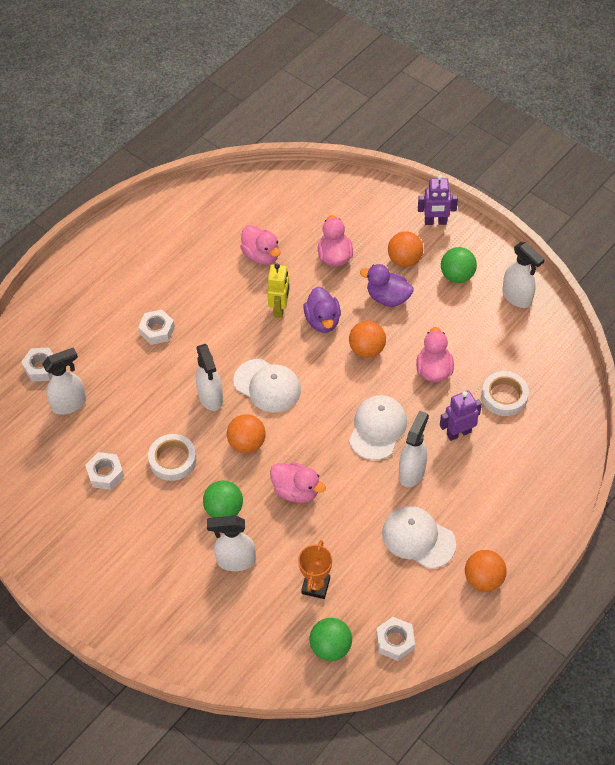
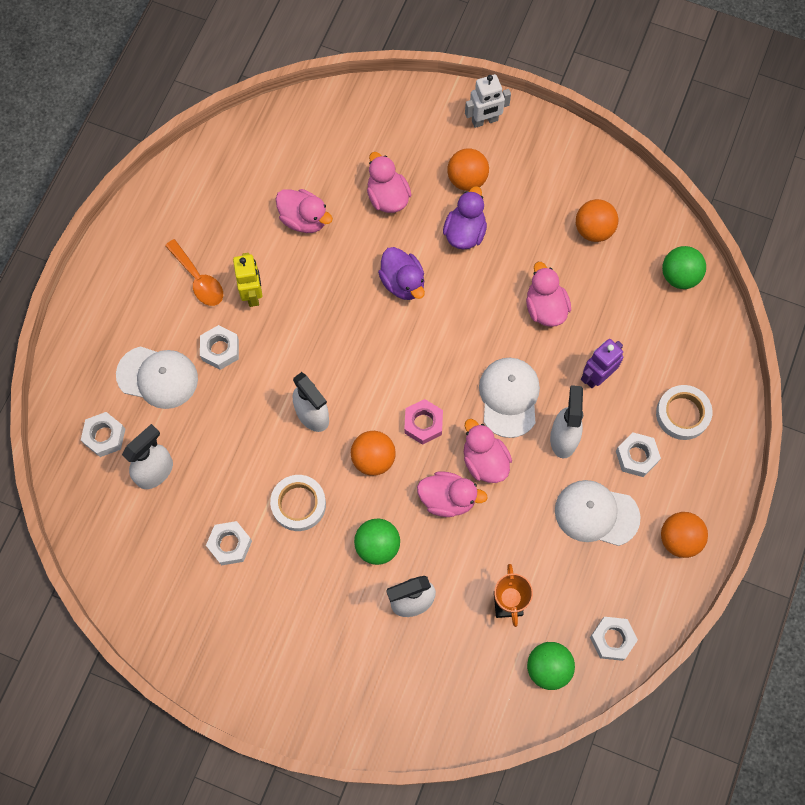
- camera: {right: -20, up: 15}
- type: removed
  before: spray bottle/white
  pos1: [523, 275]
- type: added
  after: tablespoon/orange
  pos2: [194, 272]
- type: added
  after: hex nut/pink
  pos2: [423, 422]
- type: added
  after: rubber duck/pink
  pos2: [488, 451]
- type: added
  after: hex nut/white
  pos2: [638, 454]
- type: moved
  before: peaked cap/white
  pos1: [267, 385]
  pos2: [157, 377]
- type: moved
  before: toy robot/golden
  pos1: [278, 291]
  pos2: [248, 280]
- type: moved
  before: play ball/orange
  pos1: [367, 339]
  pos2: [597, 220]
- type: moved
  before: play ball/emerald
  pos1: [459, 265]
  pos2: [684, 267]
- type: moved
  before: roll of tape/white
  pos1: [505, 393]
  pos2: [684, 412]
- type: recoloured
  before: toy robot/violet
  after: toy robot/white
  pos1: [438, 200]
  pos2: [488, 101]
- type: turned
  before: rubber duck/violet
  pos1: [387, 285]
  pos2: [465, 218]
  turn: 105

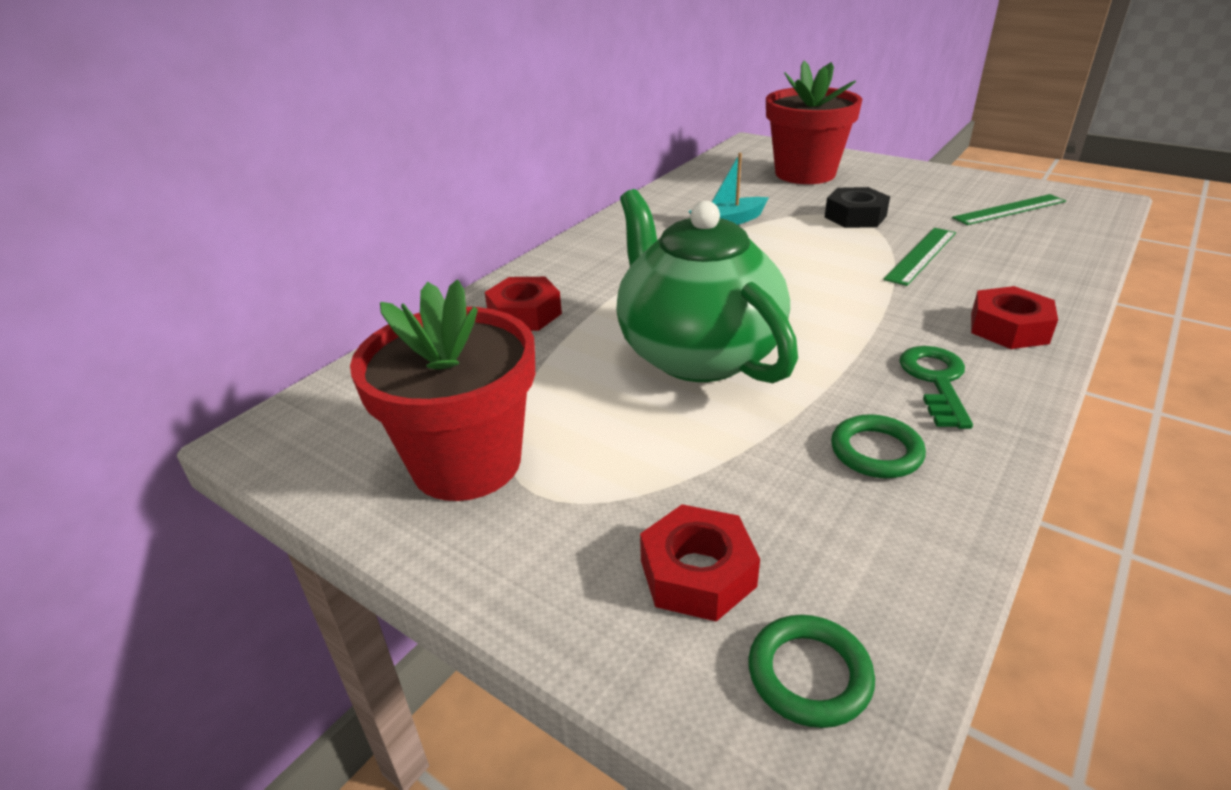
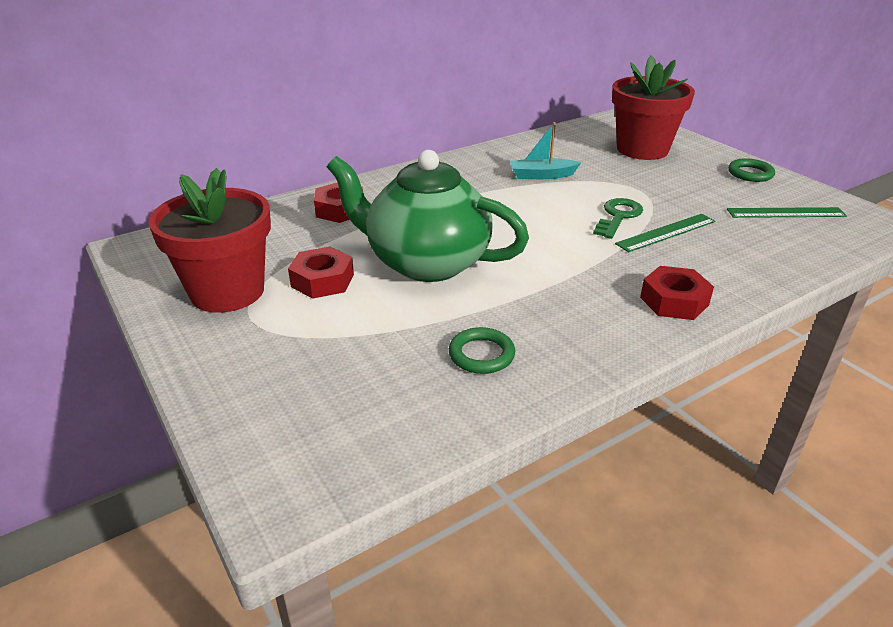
- camera: {right: 20, up: 0}
- type: removed
  before: hex nut/black
  pos1: [857, 207]
- type: moved
  before: hex nut/red
  pos1: [700, 563]
  pos2: [321, 272]
- type: moved
  before: hoop/emerald
  pos1: [811, 671]
  pos2: [751, 170]
- type: moved
  before: key/emerald
  pos1: [936, 387]
  pos2: [618, 218]
- type: turned
  before: tea pot/emerald
  pos1: [707, 286]
  pos2: [428, 216]
  turn: -60

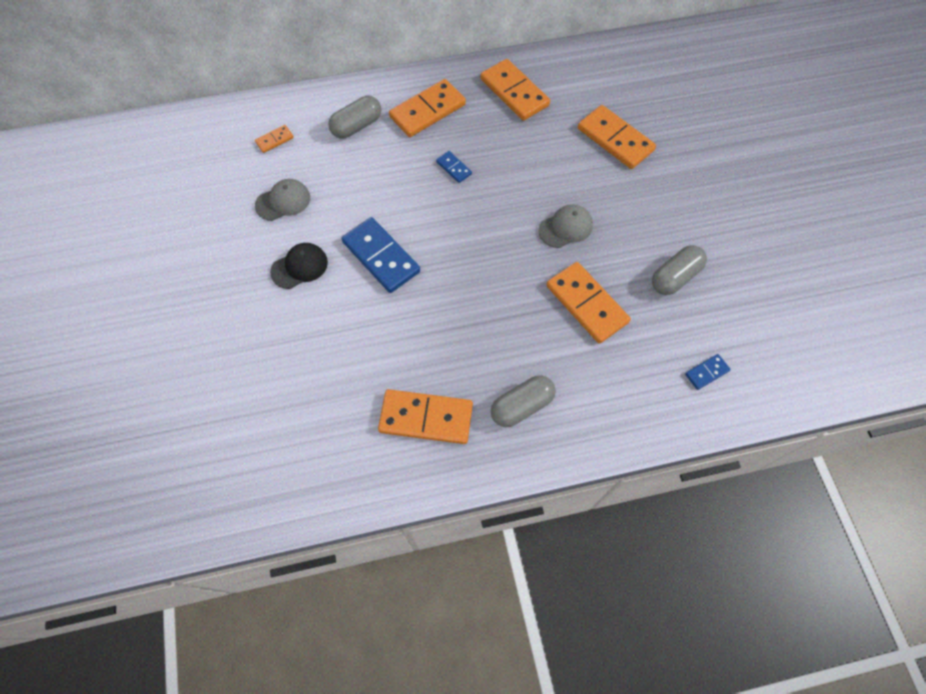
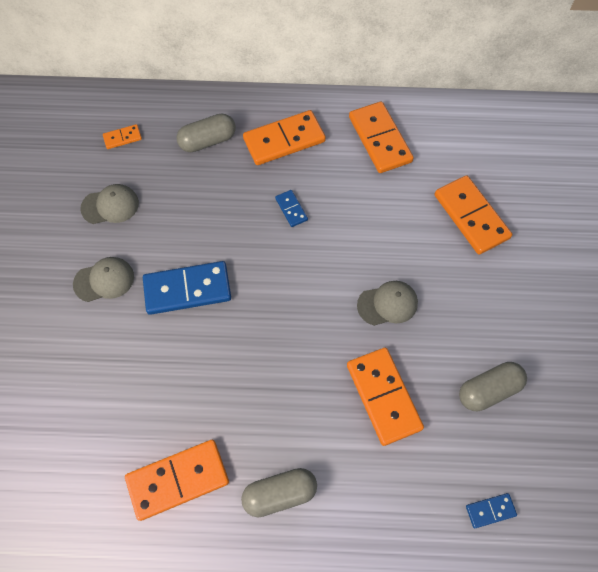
- camera: {right: 15, up: 0}
- type: recoloured
  before: peaked cap/black
  after: peaked cap/ash-grey
  pos1: [299, 266]
  pos2: [103, 279]
- type: turned
  before: domino tile/blue
  pos1: [381, 255]
  pos2: [187, 288]
  turn: -75
- type: turned
  before: domino tile/orange
  pos1: [425, 416]
  pos2: [177, 480]
  turn: -45

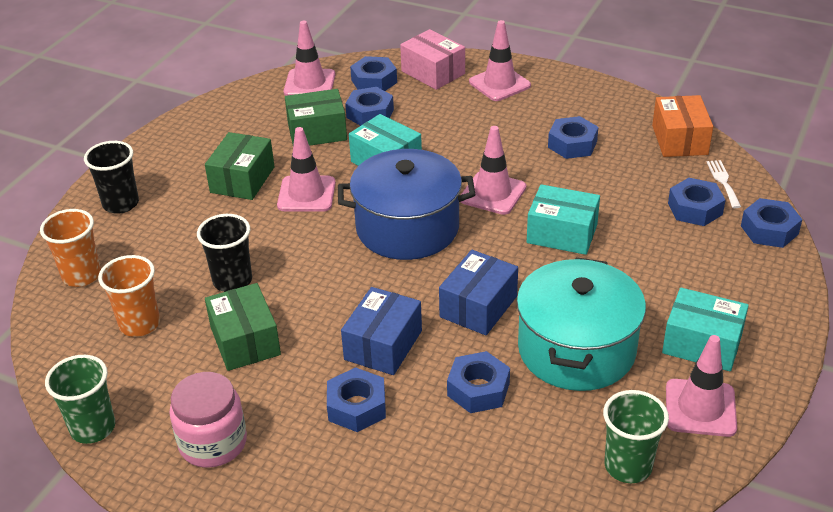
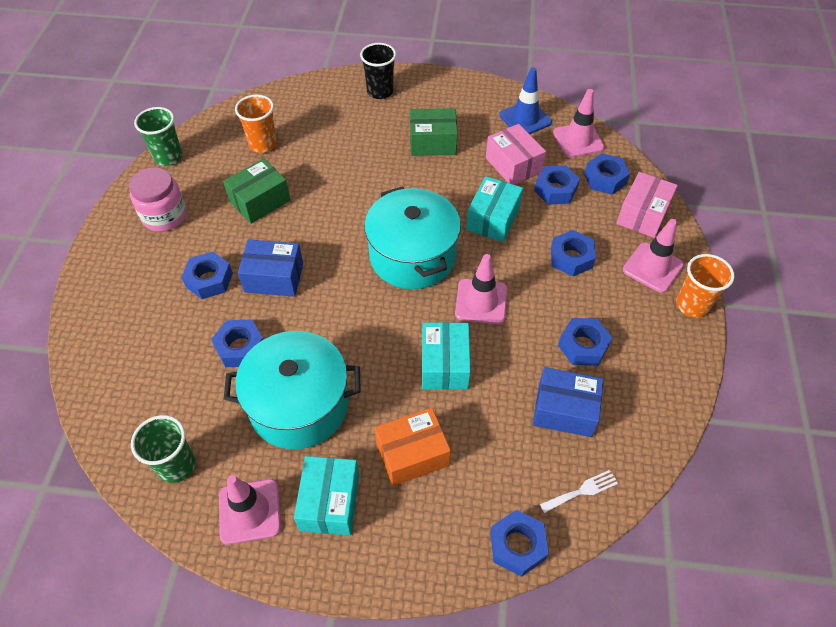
- camera: {right: 70, up: 15}
- type: removed
  before: tumbler/black
  pos1: [224, 253]
- type: removed
  before: traffic cone/pink
  pos1: [306, 169]
- type: added
  after: traffic cone/blue
  pos2: [525, 100]
- type: moved
  before: tumbler/orange
  pos1: [70, 248]
  pos2: [705, 286]
- type: moved
  before: package/blue
  pos1: [478, 292]
  pos2: [568, 402]
- type: moved
  before: package/orange
  pos1: [682, 126]
  pos2: [413, 447]
- type: moved
  before: hex nut/blue
  pos1: [696, 202]
  pos2: [573, 253]
- type: recoloured
  before: package/emerald
  after: package/pink
  pos1: [316, 117]
  pos2: [516, 154]
- type: recoloured
  before: pot/blue
  after: pot/teal
  pos1: [406, 204]
  pos2: [412, 237]

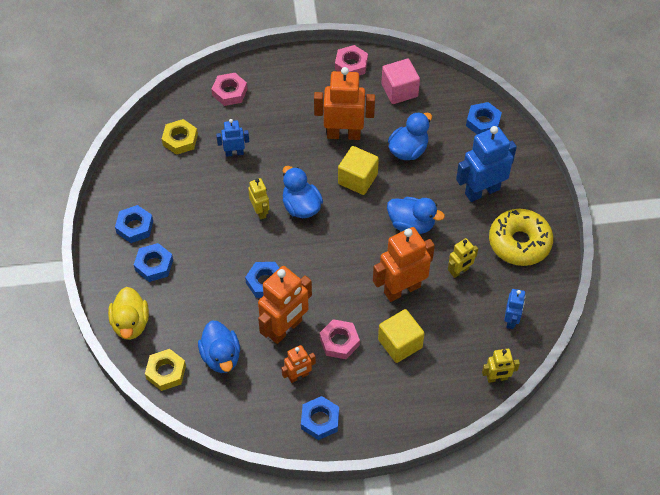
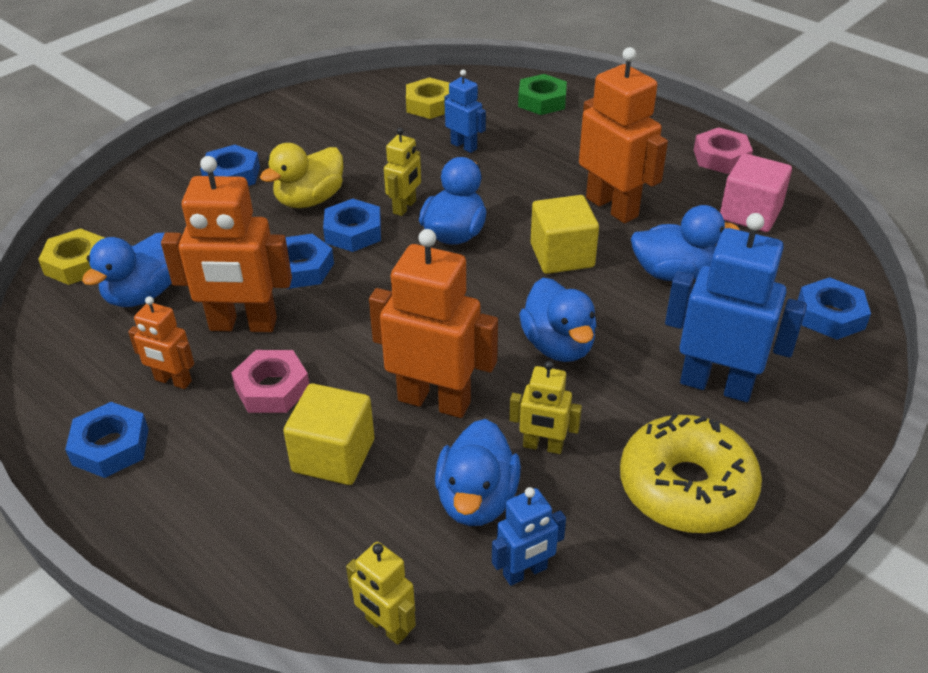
- camera: {right: 50, up: -15}
- type: added
  after: rubber duck/blue
  pos2: [478, 472]
- type: moved
  before: rubber duck/golden
  pos1: [128, 313]
  pos2: [301, 175]
- type: moved
  before: hex nut/blue
  pos1: [134, 224]
  pos2: [352, 225]
- type: recoloured
  before: hex nut/pink
  after: hex nut/emerald
  pos1: [229, 89]
  pos2: [542, 94]

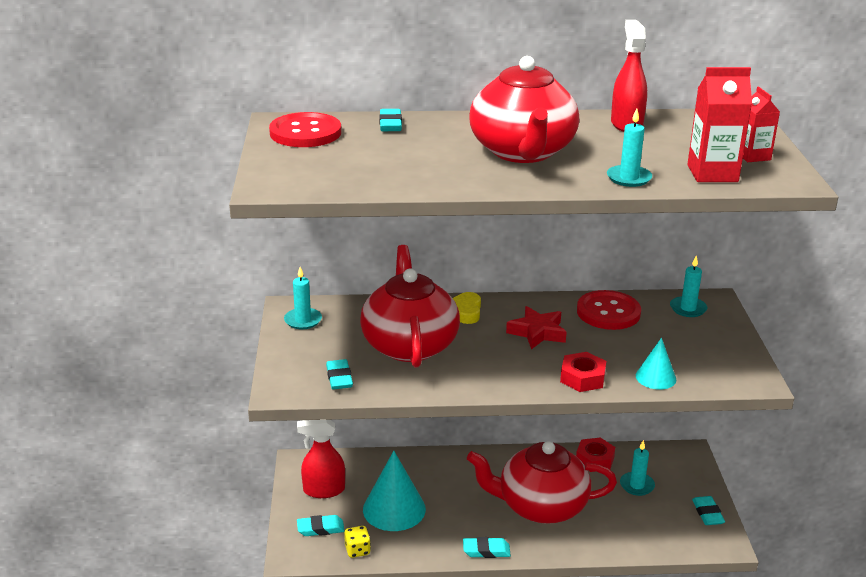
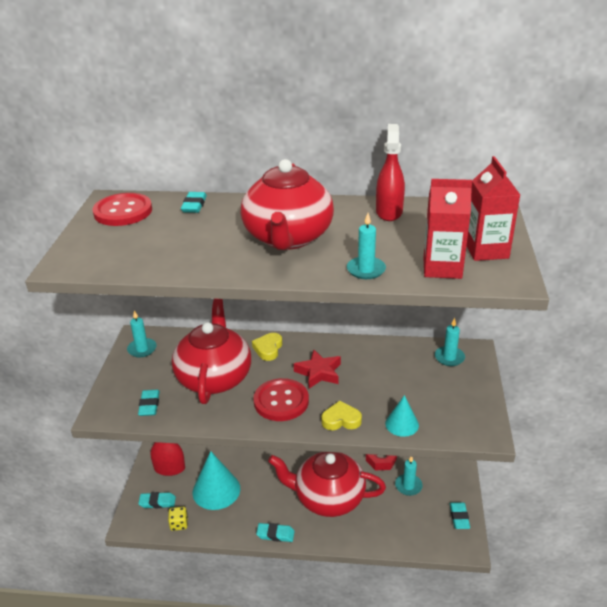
- camera: {right: 10, up: 5}
- type: moved
  before: button/red
  pos1: [609, 310]
  pos2: [281, 399]
- type: replaced
  before: hex nut/red
  after: heart shape/golden
  pos1: [583, 372]
  pos2: [341, 415]
- type: resized
  before: carton/red
  pos1: [761, 124]
  pos2: [493, 208]
  scale: 1.55

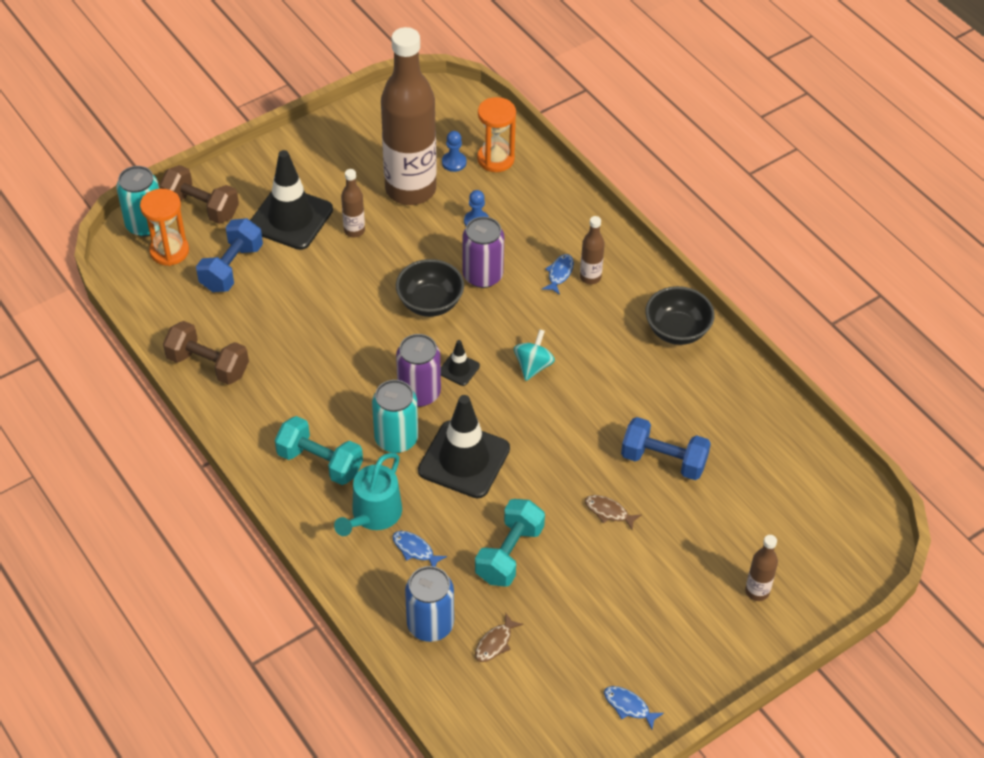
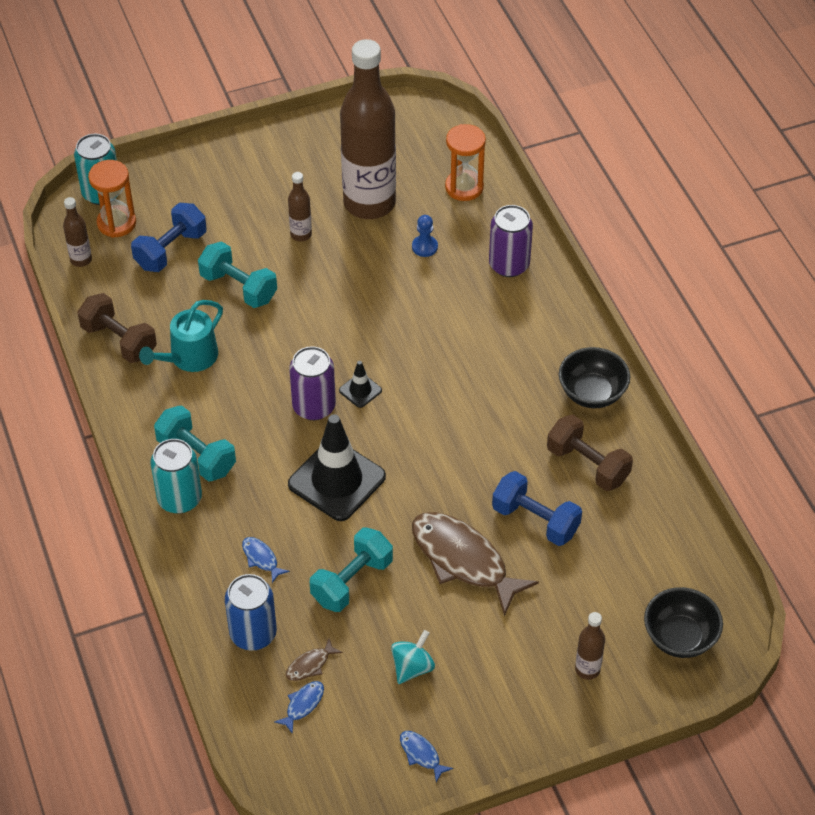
- camera: {right: 15, up: 0}
- type: removed
  before: traffic cone/black
  pos1: [291, 200]
- type: removed
  before: chess pawn/blue
  pos1: [454, 151]
- type: added
  after: free weight/teal
  pos2: [237, 274]
- type: moved
  before: free weight/russet
  pos1: [199, 194]
  pos2: [590, 453]
- type: moved
  before: watering can/teal
  pos1: [368, 494]
  pos2: [181, 336]
- type: moved
  before: tin/teal
  pos1: [395, 416]
  pos2: [176, 476]
- type: moved
  before: deep dish/black
  pos1: [430, 288]
  pos2: [683, 622]
- type: moved
  before: tin/violet
  pos1: [483, 252]
  pos2: [511, 241]
- type: moved
  before: whirligig/teal
  pos1: [534, 355]
  pos2: [413, 657]
- type: moved
  before: fish/blue
  pos1: [558, 274]
  pos2: [299, 707]
- type: moved
  before: drink bottle/russet
  pos1: [592, 250]
  pos2: [77, 232]
- type: resized
  before: fish/russet
  pos1: [613, 512]
  pos2: [475, 564]
  scale: 2.39

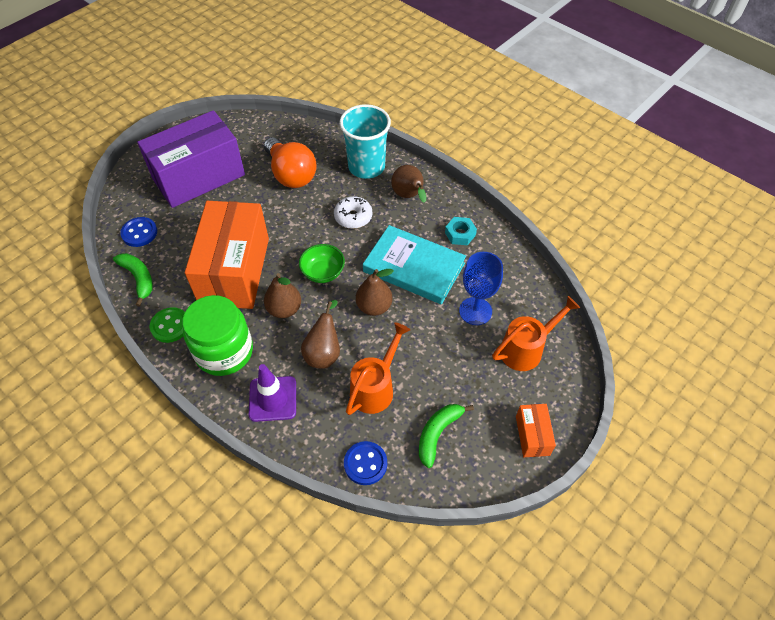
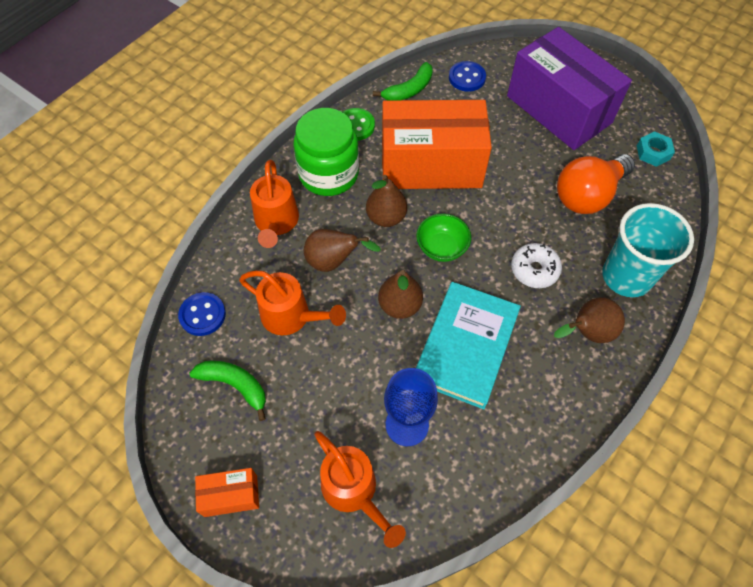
- camera: {right: 85, up: 5}
- type: moved
  before: hex nut/teal
  pos1: [461, 231]
  pos2: [656, 149]
- type: replaced
  before: traffic cone/violet
  after: watering can/orange
  pos1: [272, 393]
  pos2: [274, 204]

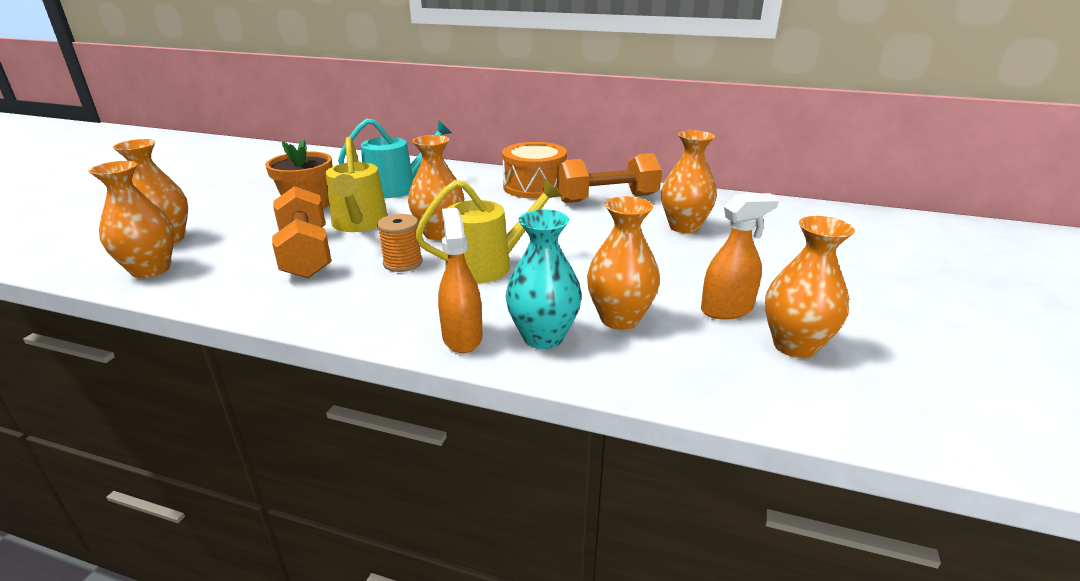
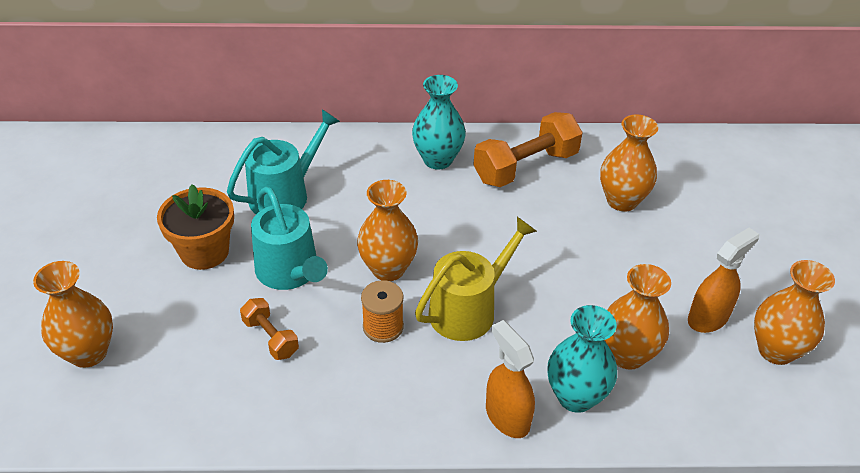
- camera: {right: -20, up: 15}
- type: removed
  before: flower vase/orange
  pos1: [131, 219]
- type: replaced
  before: snare drum/orange
  after: flower vase/teal
  pos1: [534, 170]
  pos2: [439, 122]
- type: recoloured
  before: watering can/golden
  after: watering can/teal
  pos1: [357, 184]
  pos2: [289, 238]
- type: resized
  before: free weight/orange
  pos1: [301, 232]
  pos2: [269, 329]
  scale: 0.53

